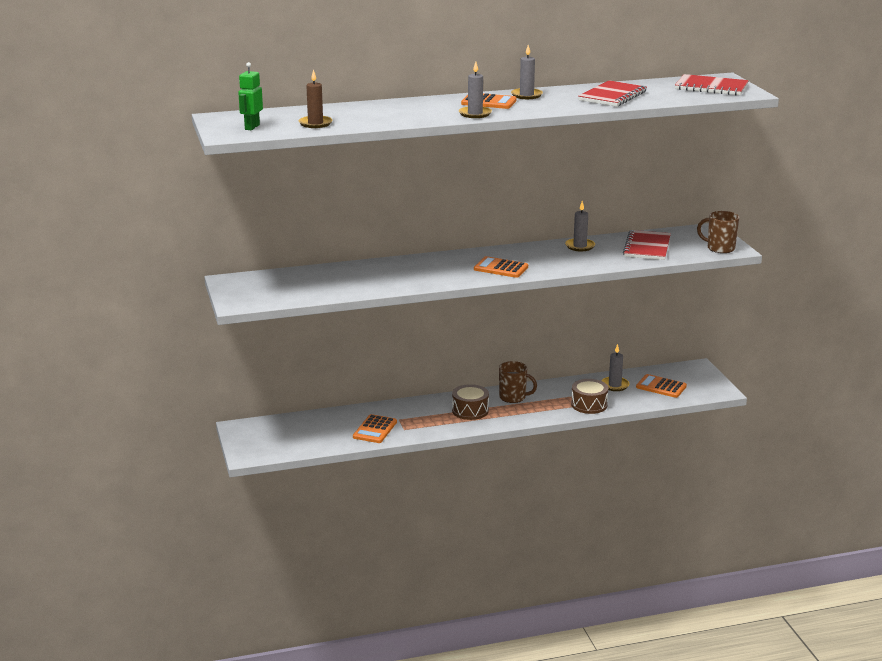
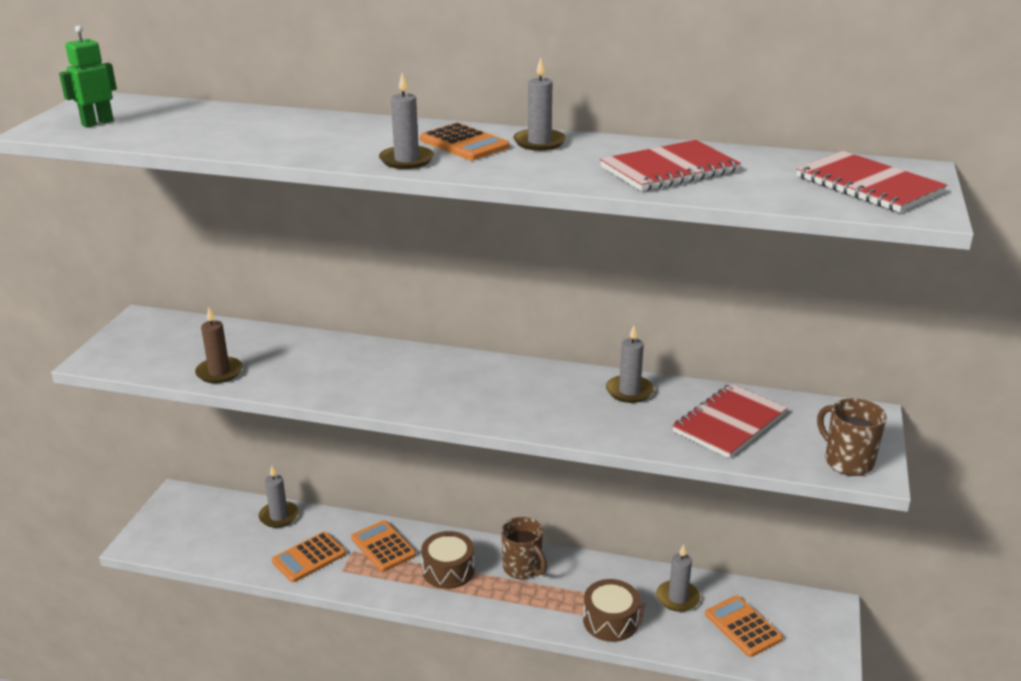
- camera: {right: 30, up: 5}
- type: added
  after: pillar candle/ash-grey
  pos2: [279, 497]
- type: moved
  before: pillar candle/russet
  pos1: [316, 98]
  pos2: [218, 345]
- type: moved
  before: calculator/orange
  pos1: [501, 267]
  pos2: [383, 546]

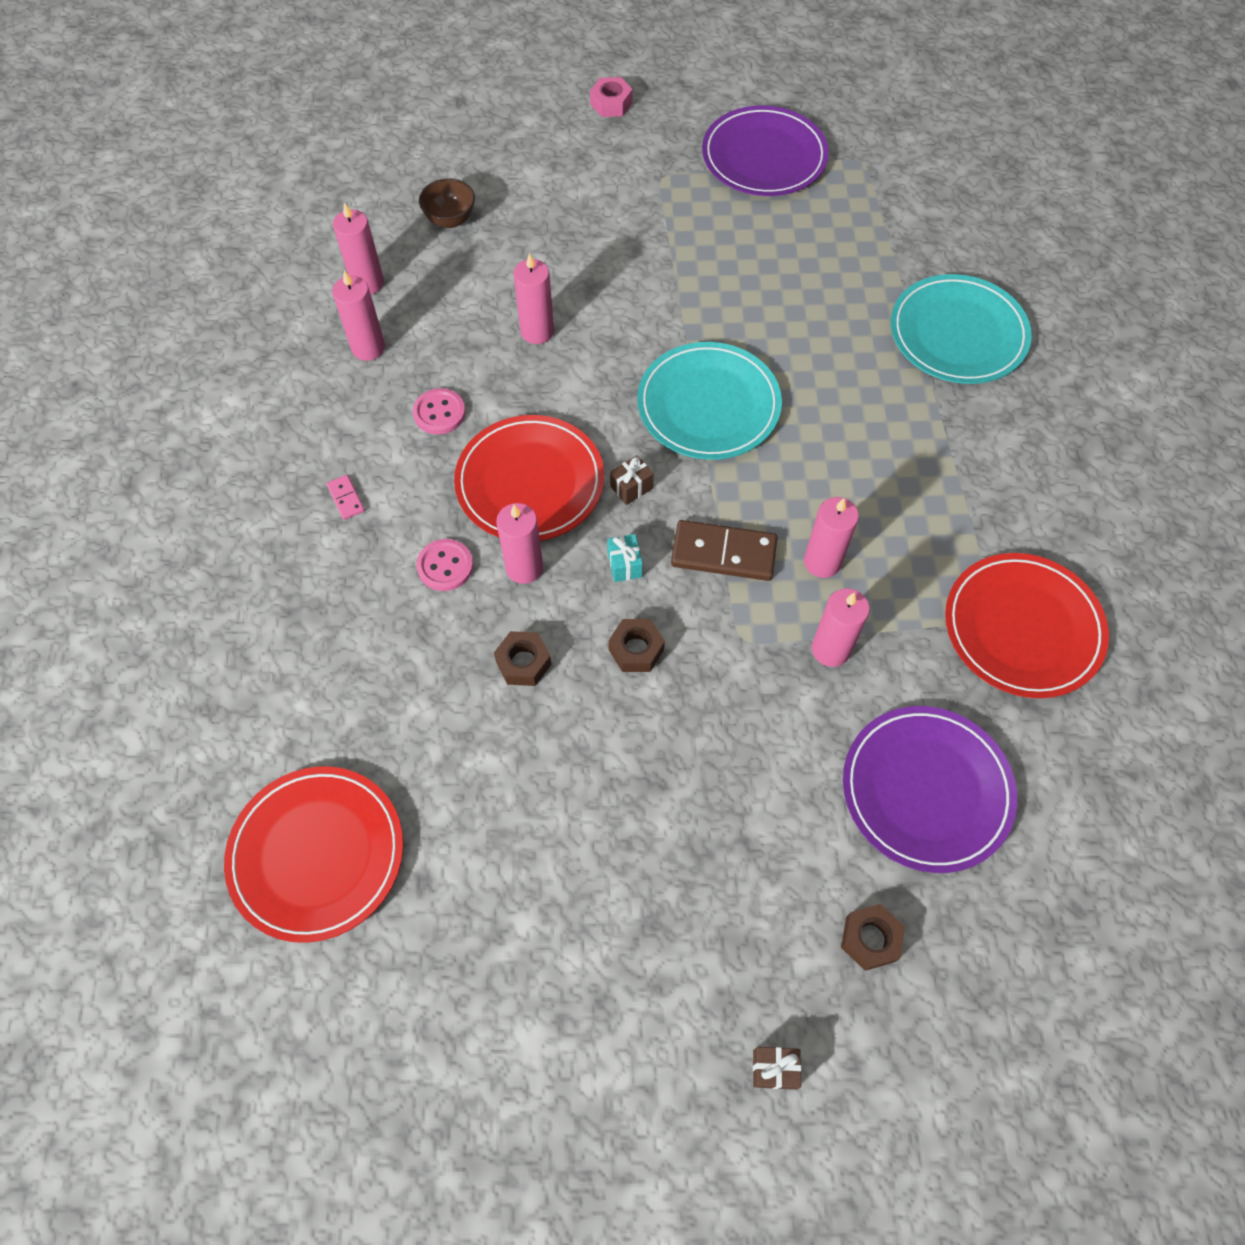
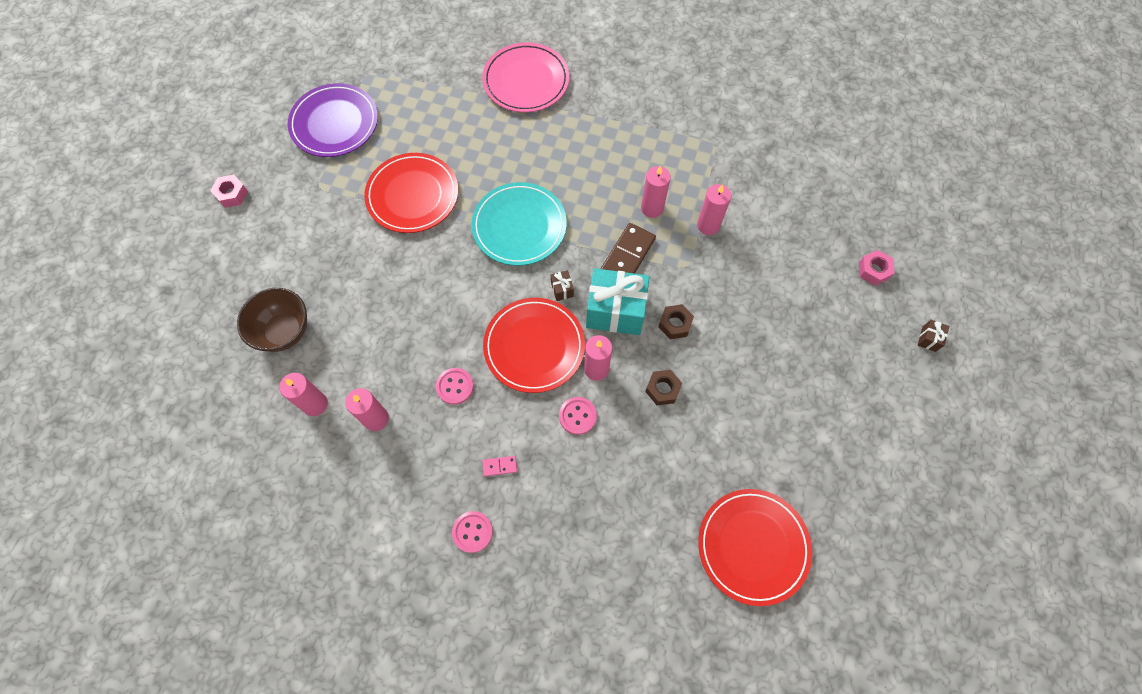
- camera: {right: -70, up: 5}
- type: removed
  before: pillar candle/pink
  pos1: [533, 298]
- type: removed
  before: plate/violet
  pos1: [930, 789]
- type: added
  after: button/pink
  pos2: [472, 532]
- type: moved
  before: plate/red
  pos1: [1027, 625]
  pos2: [411, 193]
- type: recoloured
  before: hex nut/russet
  after: hex nut/pink
  pos1: [873, 937]
  pos2: [877, 268]
- type: recoloured
  before: plate/teal
  after: plate/pink
  pos1: [961, 329]
  pos2: [525, 77]
- type: resized
  before: deep dish/russet
  pos1: [447, 203]
  pos2: [272, 320]
  scale: 1.56
- type: resized
  before: wrapped gift/teal
  pos1: [625, 558]
  pos2: [617, 301]
  scale: 2.45

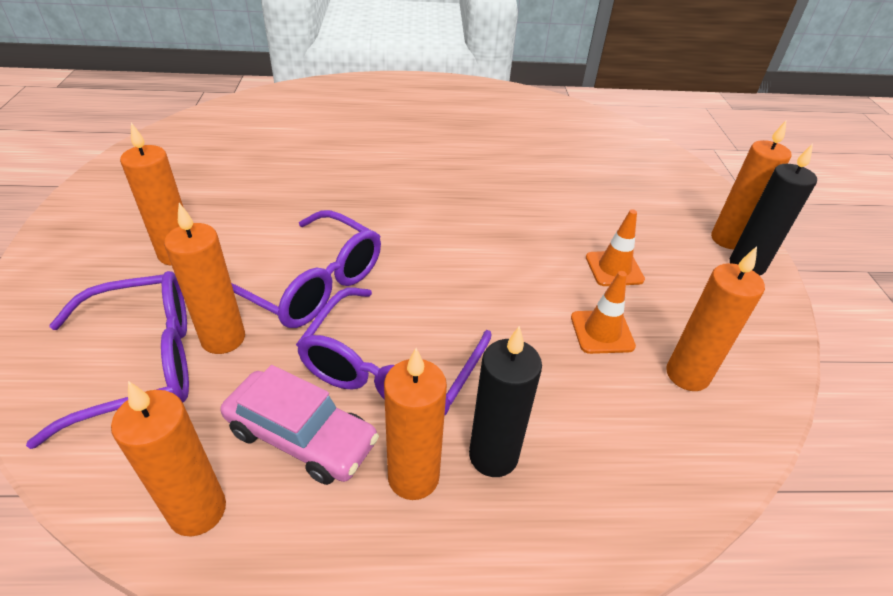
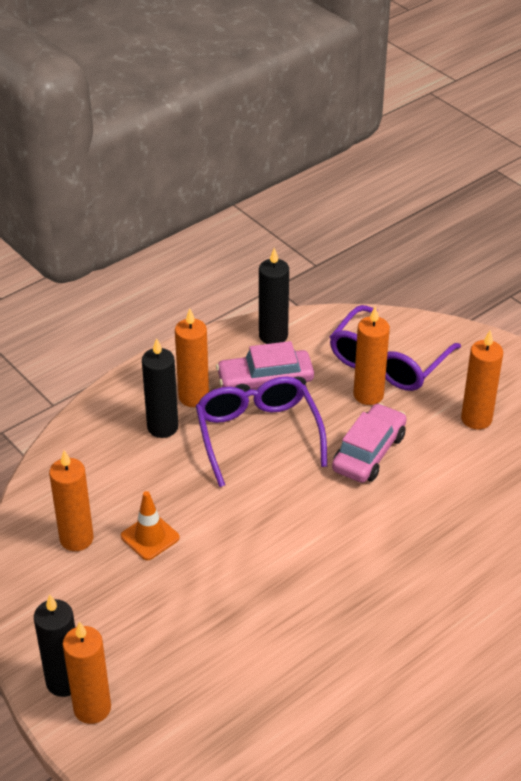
- camera: {right: 145, up: 0}
- type: removed
  before: traffic cone/orange
  pos1: [615, 247]
- type: replaced
  before: eyeglasses/violet
  after: automobile/pink
  pos1: [306, 269]
  pos2: [369, 443]
- type: recoloured
  before: pillar candle/orange
  after: pillar candle/black
  pos1: [168, 458]
  pos2: [274, 296]

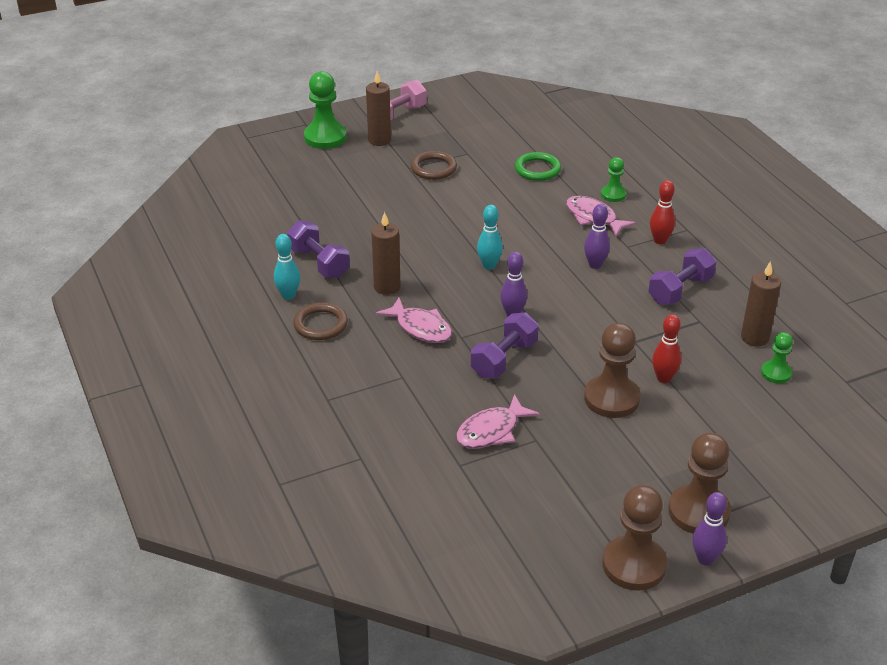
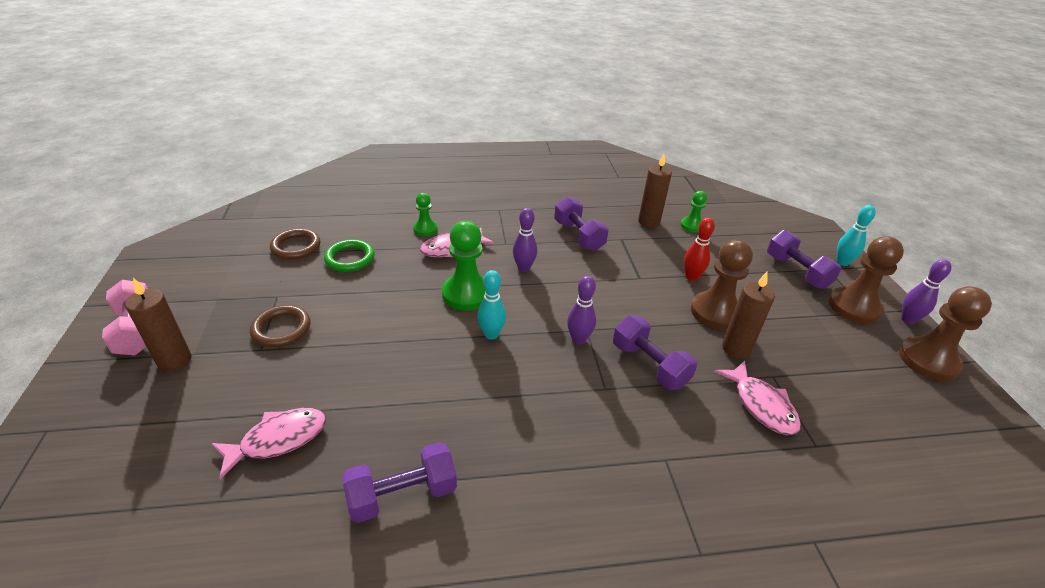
- camera: {right: -75, up: 0}
- type: removed
  before: tenpin/red
  pos1: [662, 212]
- type: added
  after: free weight/violet
  pos2: [804, 259]
- type: moved
  before: tenpin/teal
  pos1: [287, 267]
  pos2: [856, 235]
- type: moved
  before: hoop/russet
  pos1: [320, 321]
  pos2: [295, 244]
- type: moved
  before: chess pawn/emerald
  pos1: [325, 110]
  pos2: [463, 266]
- type: moved
  before: pillar candle/russet
  pos1: [386, 253]
  pos2: [748, 315]
- type: moved
  before: fish/pink
  pos1: [414, 320]
  pos2: [268, 444]

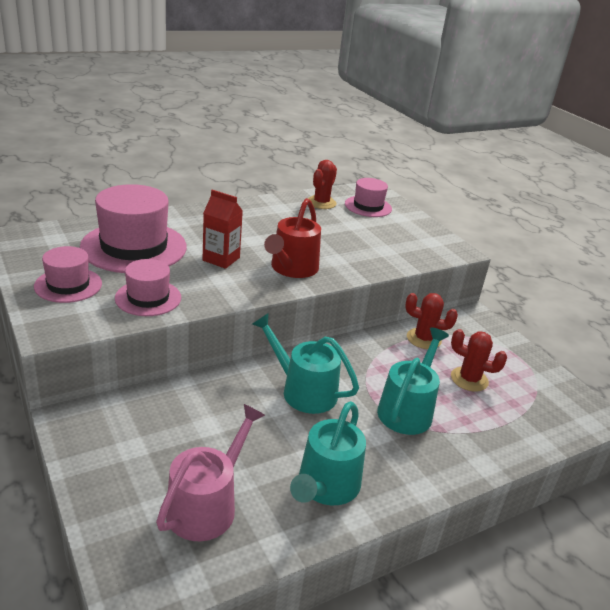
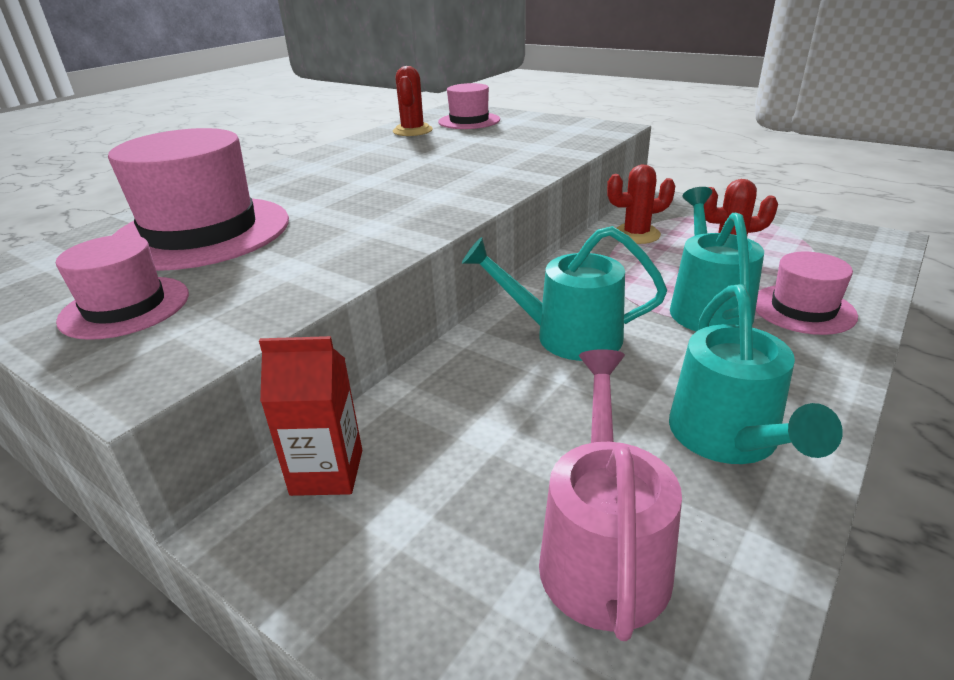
- camera: {right: -20, up: 0}
- type: removed
  before: watering can/red
  pos1: [292, 238]
- type: moved
  before: top hat/pink
  pos1: [148, 287]
  pos2: [807, 293]
- type: moved
  before: carton/red
  pos1: [222, 229]
  pos2: [310, 416]

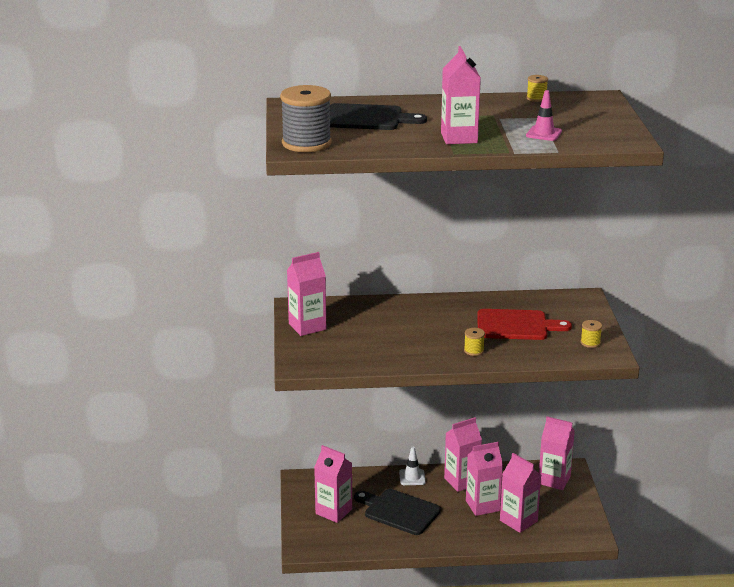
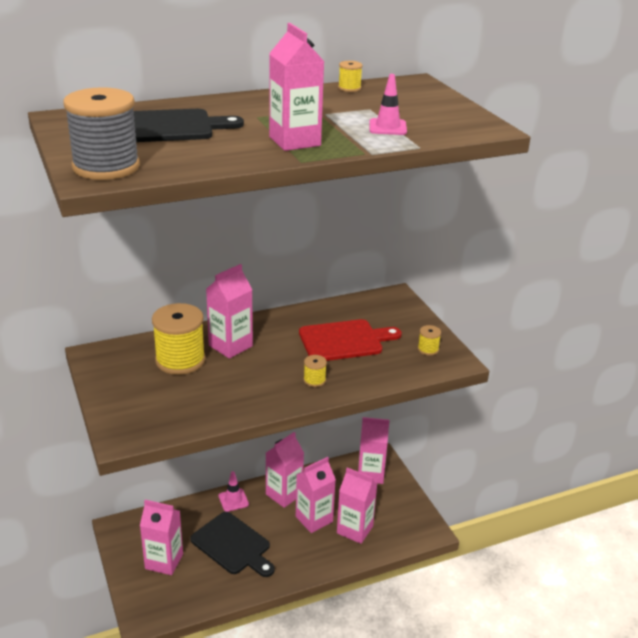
- camera: {right: -20, up: 5}
- type: added
  after: reel of thread/golden
  pos2: [178, 339]
- type: moved
  before: carton/pink
  pos1: [306, 294]
  pos2: [229, 311]
- type: recoloured
  before: traffic cone/white
  after: traffic cone/pink
  pos1: [412, 466]
  pos2: [234, 491]
- type: turned
  before: chopping board/black
  pos1: [397, 512]
  pos2: [232, 544]
  turn: -150

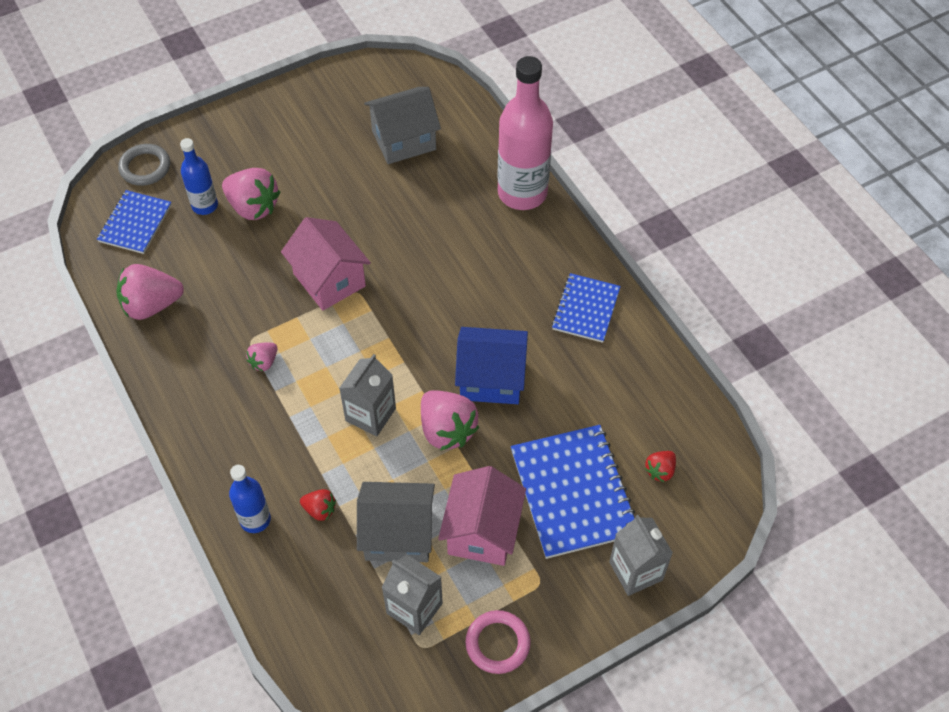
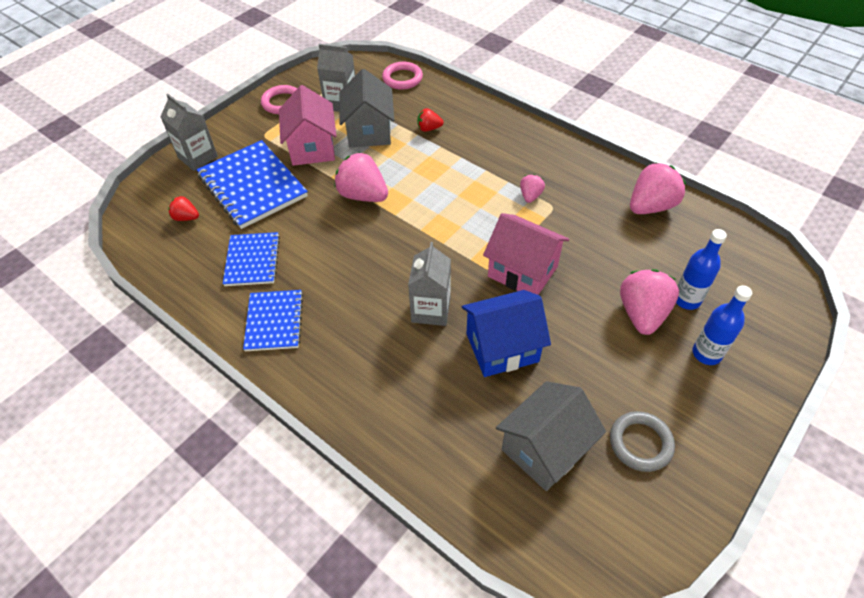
- camera: {right: 160, up: -5}
- type: removed
  before: drink bottle/pink
  pos1: [525, 133]
- type: added
  after: hoop/pink
  pos2: [402, 76]
- type: moved
  before: exercise book/blue
  pos1: [134, 222]
  pos2: [251, 259]
- type: moved
  before: hoop/ash-grey
  pos1: [144, 165]
  pos2: [642, 441]
- type: moved
  before: drink bottle/blue
  pos1: [250, 499]
  pos2: [722, 325]
- type: moved
  before: carton/ash-grey
  pos1: [367, 395]
  pos2: [429, 284]
- type: moved
  before: toy house/blue
  pos1: [491, 365]
  pos2: [506, 333]
- type: turned
  before: strawberry/pink
  pos1: [251, 194]
  pos2: [649, 302]
  turn: 90
- type: turned
  before: toy house/ash-grey
  pos1: [396, 522]
  pos2: [366, 108]
  turn: -75
- type: turned
  before: strawberry/red
  pos1: [660, 466]
  pos2: [183, 208]
  turn: -90

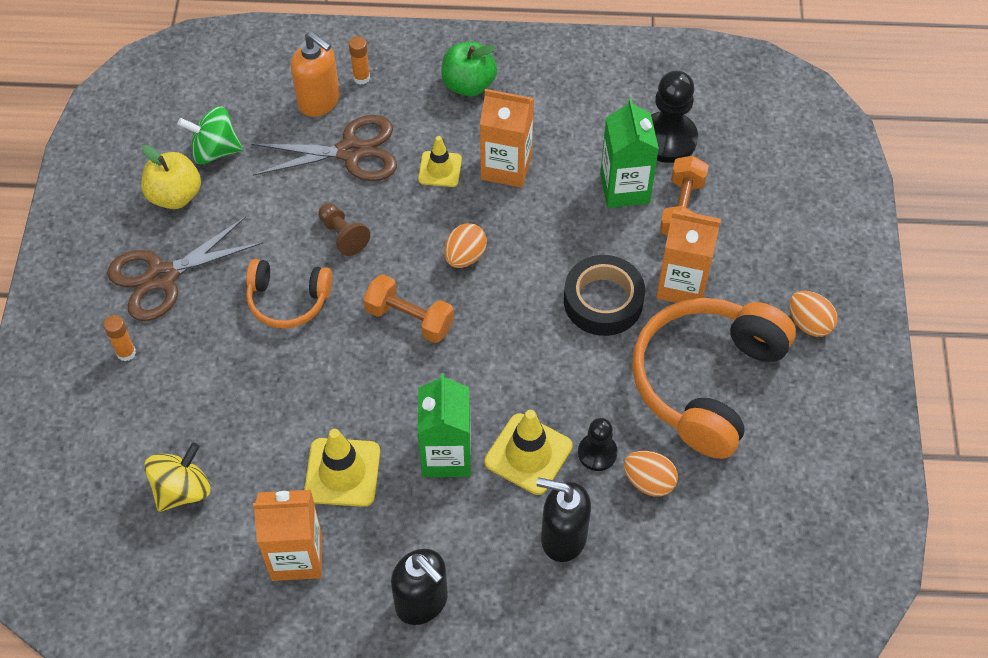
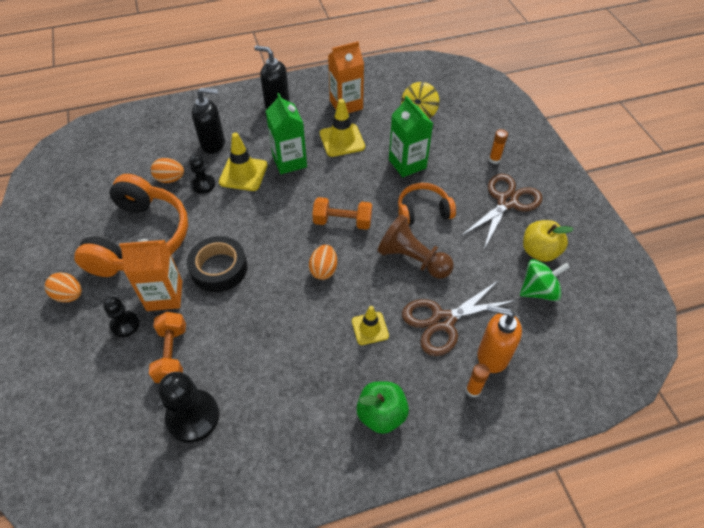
- camera: {right: 160, up: -5}
- type: removed
  before: carton/orange
  pos1: [507, 138]
- type: added
  after: chess pawn/black
  pos2: [121, 317]
- type: moved
  before: carton/emerald
  pos1: [629, 153]
  pos2: [411, 136]
- type: resized
  before: chess pawn/russet
  pos1: [344, 229]
  pos2: [415, 247]
  scale: 1.69

